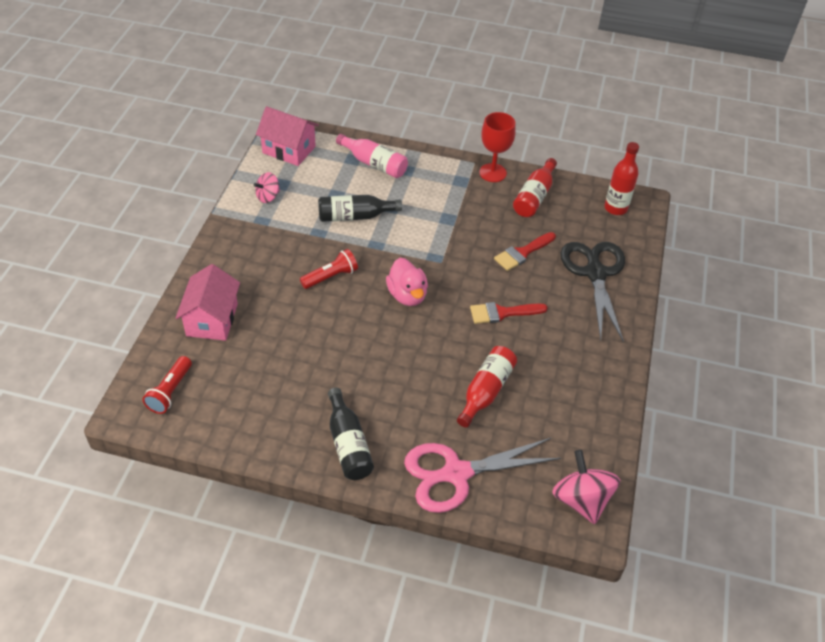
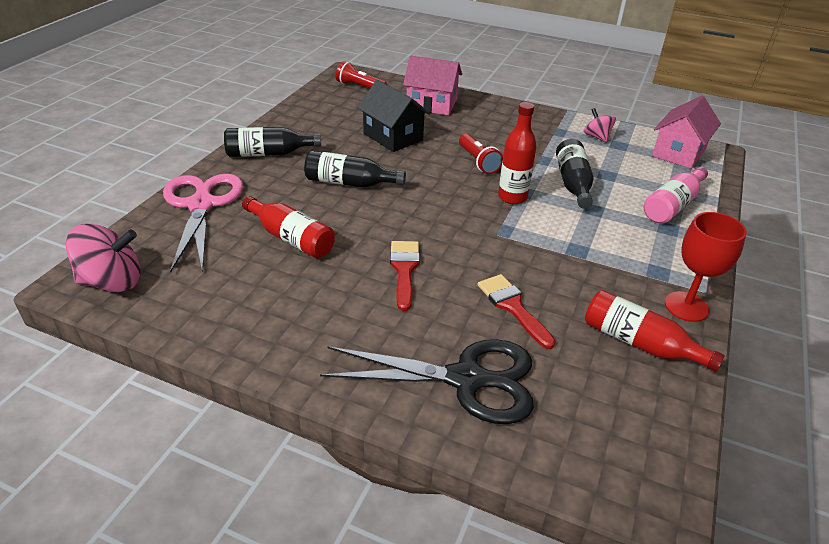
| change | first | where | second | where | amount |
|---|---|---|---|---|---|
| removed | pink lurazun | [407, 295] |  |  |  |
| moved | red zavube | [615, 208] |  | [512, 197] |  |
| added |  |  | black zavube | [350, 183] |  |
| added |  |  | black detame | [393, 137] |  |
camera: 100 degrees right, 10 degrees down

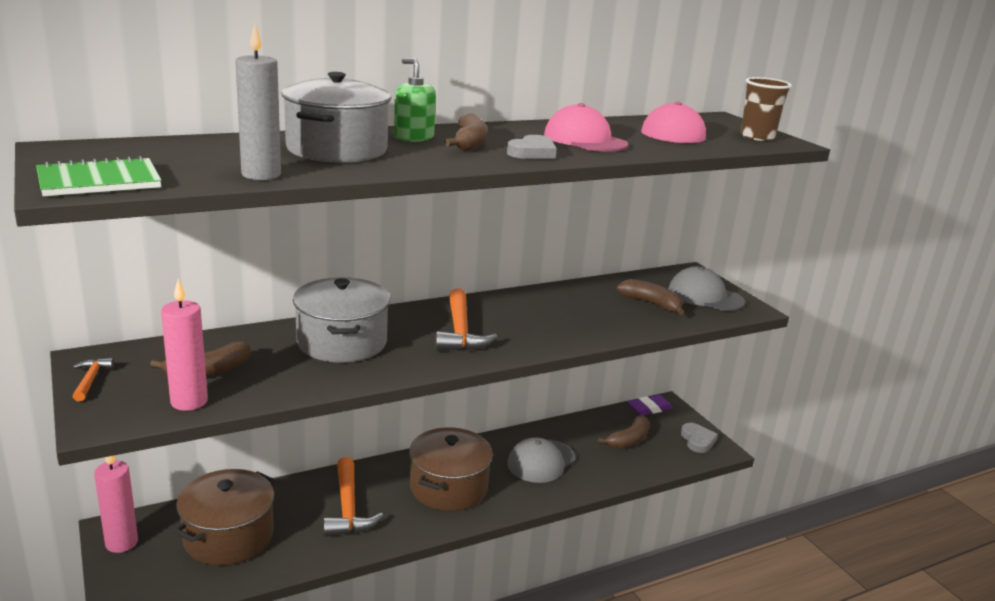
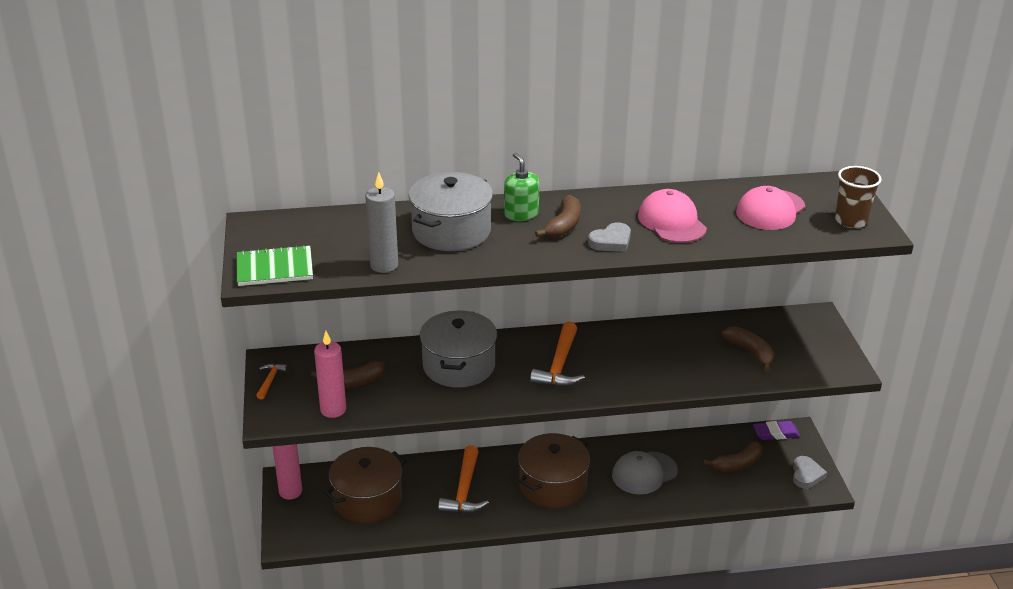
| change | first | where | second | where | amount |
|---|---|---|---|---|---|
| removed | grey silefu | [705, 296] |  |  |  |
camera: 20 degrees right, 10 degrees up

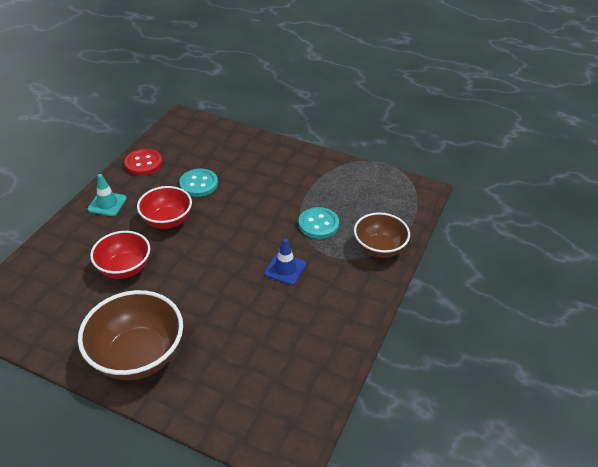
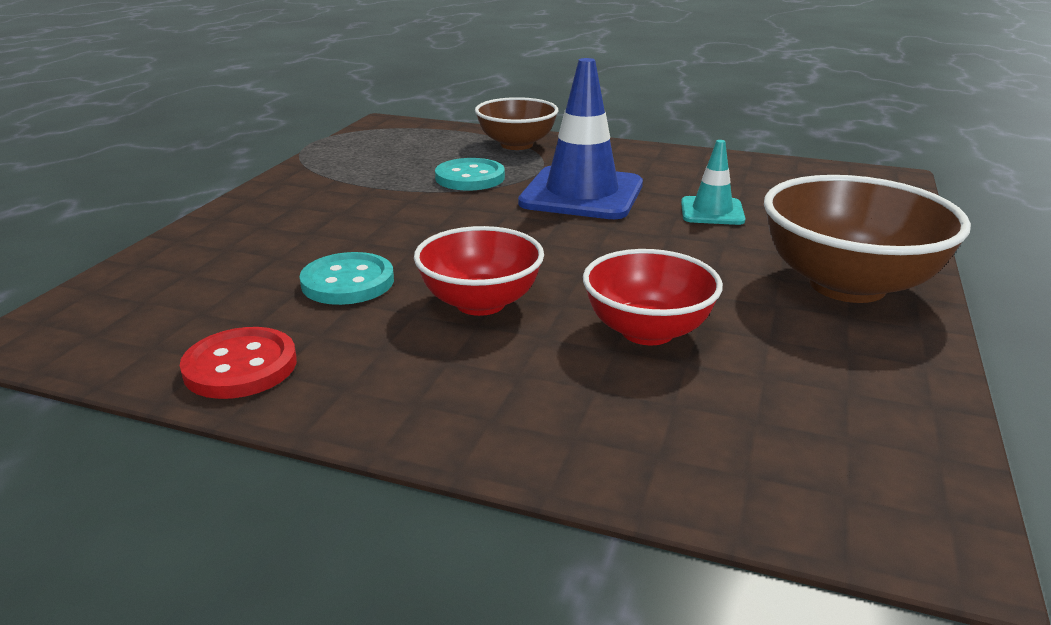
| change | first | where | second | where | amount |
|---|---|---|---|---|---|
| moved | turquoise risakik | [107, 204] |  | [712, 211] |  |
| resized | blue risakik | [285, 269] |  | [582, 194] | x1.90 |
camera: 95 degrees left, 15 degrees down

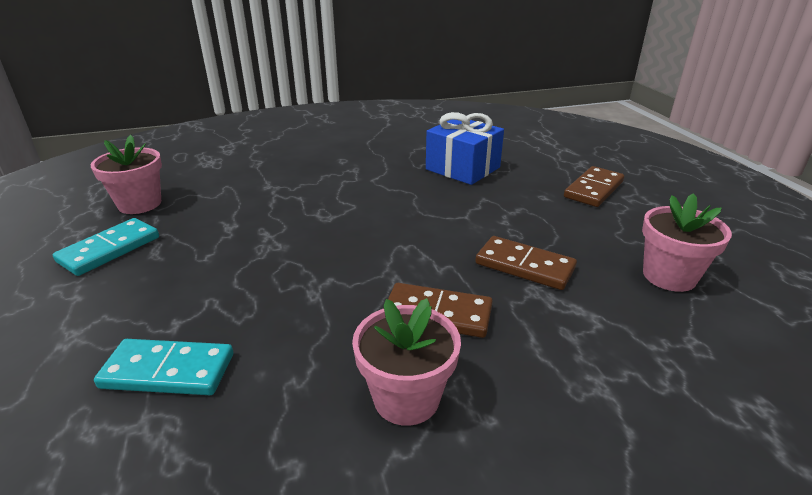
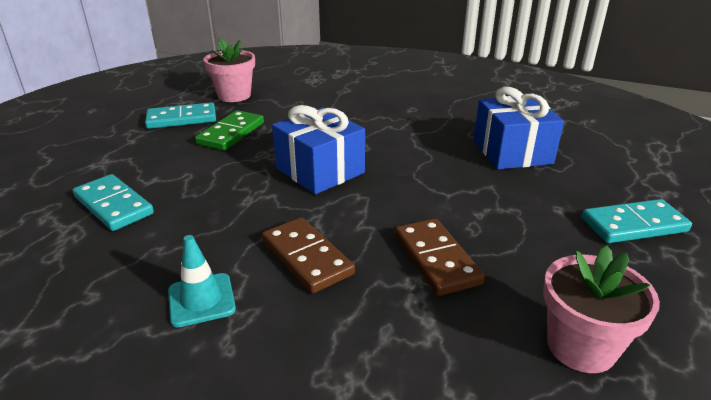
| change | first | where | second | where | amount |
|---|---|---|---|---|---|
| replaced | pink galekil | [406, 398] | turquoise risakik | [201, 300] |  |
| recoloured | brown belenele | [594, 189] | turquoise belenele | [634, 225] |  |
| added |  |  | green belenele | [231, 133] |  |
| added |  |  | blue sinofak | [320, 170] |  |
camera: 40 degrees right, 0 degrees up

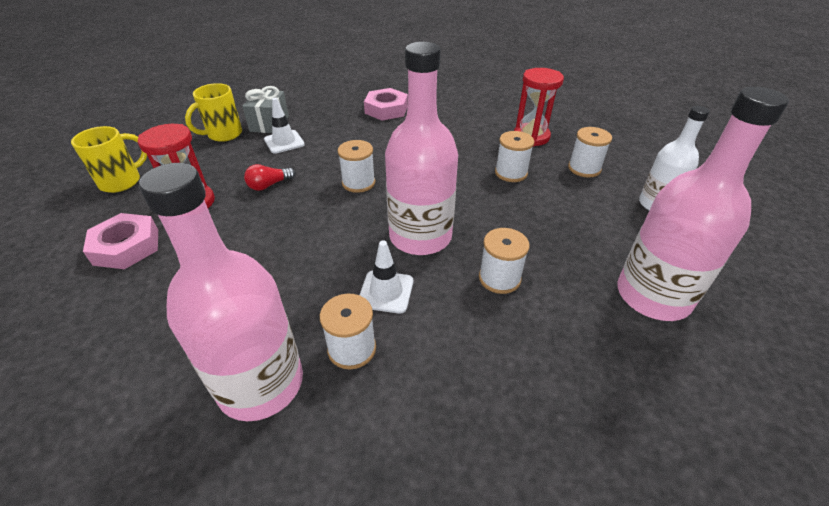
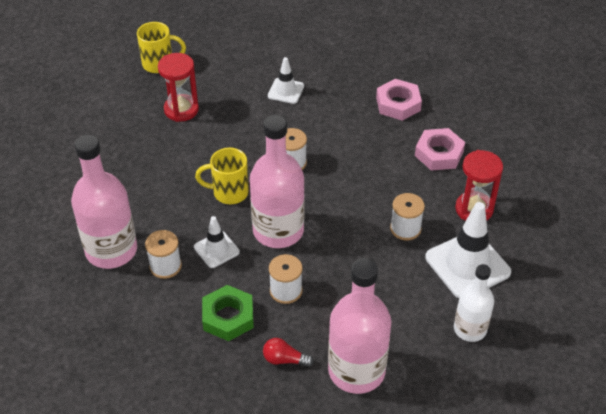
| change | first | where | second | where | amount |
|---|---|---|---|---|---|
| moved | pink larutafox | [126, 247] |  | [439, 153] |  |
| moved | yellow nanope | [223, 134] |  | [229, 192] |  |
| removed | grey sinofak | [269, 124] |  |  |  |
| moved | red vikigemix | [269, 185] |  | [284, 359] |  |
| replaced | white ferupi | [584, 168] | white risakik | [467, 265] |  |
| added |  |  | green larutafox | [228, 317] |  |
camera: 45 degrees right, 5 degrees up

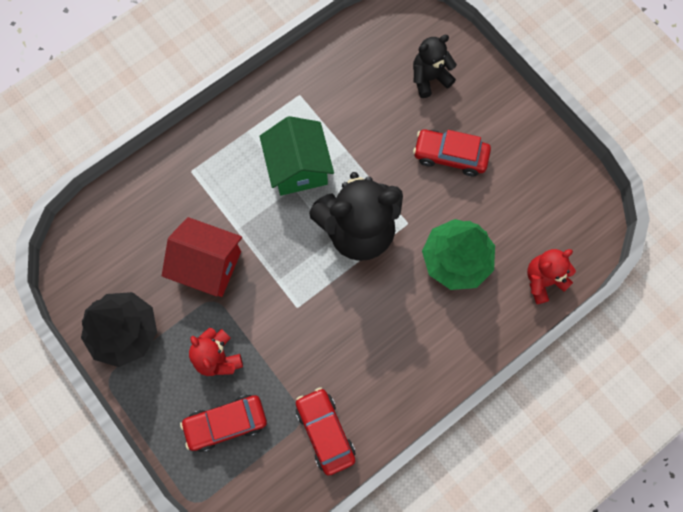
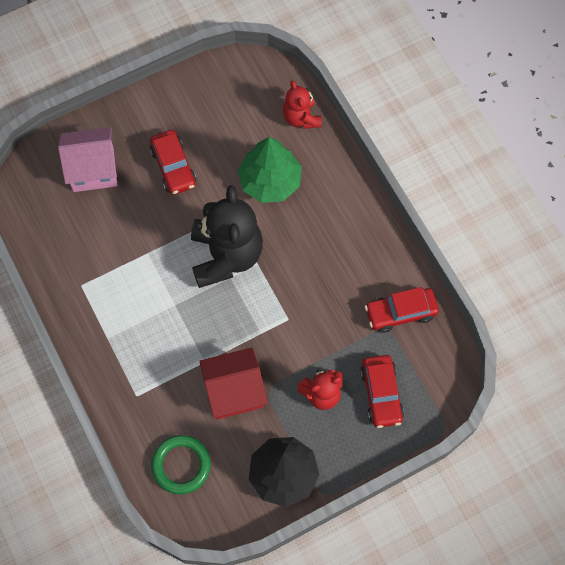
| change | first | where | second | where | amount |
|---|---|---|---|---|---|
| turned | red detame | [208, 265] |  | [234, 391] | 45 degrees clockwise |
| removed | green detame | [298, 168] |  |  |  |
| replaced | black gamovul | [429, 78] | pink detame | [93, 169] |  |
| turned | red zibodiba | [450, 156] |  | [173, 167] | 45 degrees counterclockwise |
| added |  |  | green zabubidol | [181, 465] |  |
camera: 80 degrees left, 5 degrees down

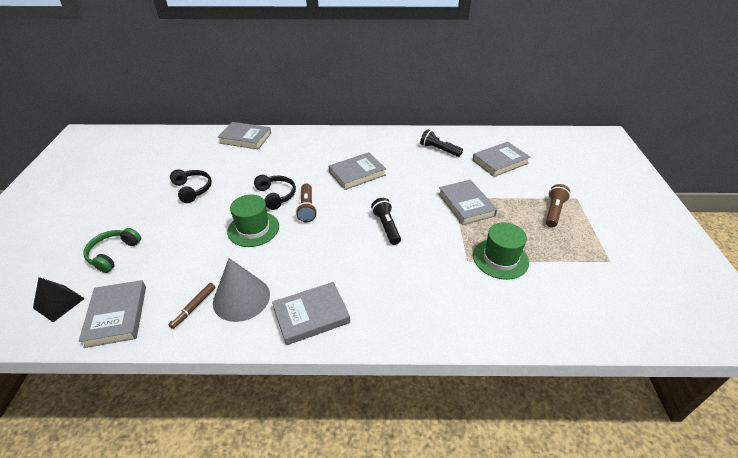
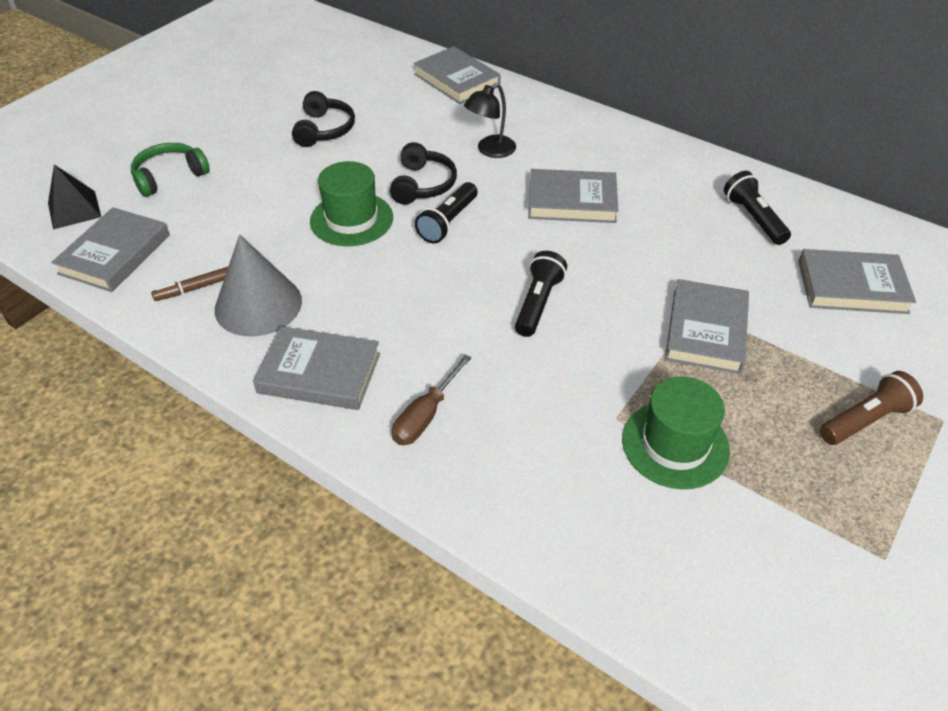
| change | first | where | second | where | amount |
|---|---|---|---|---|---|
| recoloured | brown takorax | [307, 208] | black takorax | [448, 222] |  |
| added |  |  | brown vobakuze | [425, 415] |  |
| added |  |  | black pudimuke | [490, 150] |  |
camera: 35 degrees right, 5 degrees up

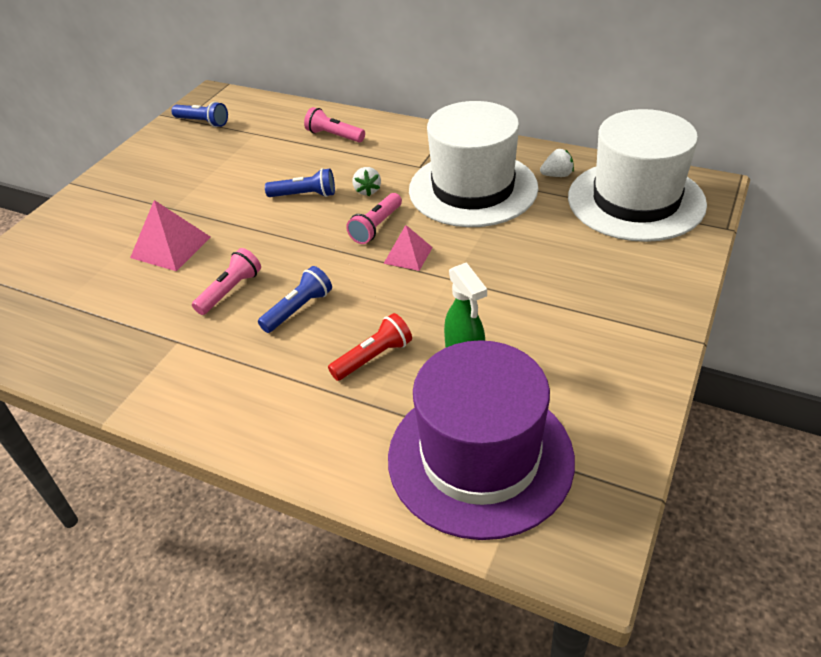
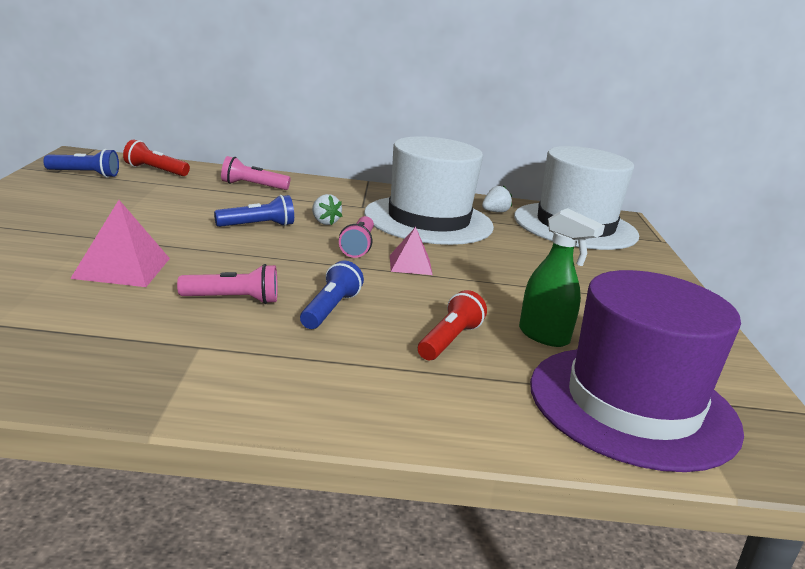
| change | first | where | second | where | amount |
|---|---|---|---|---|---|
| turned | pink takorax | [230, 291] |  | [233, 300] | 75 degrees clockwise |
| added |  |  | red takorax | [155, 170] |  |
camera: 30 degrees left, 20 degrees down

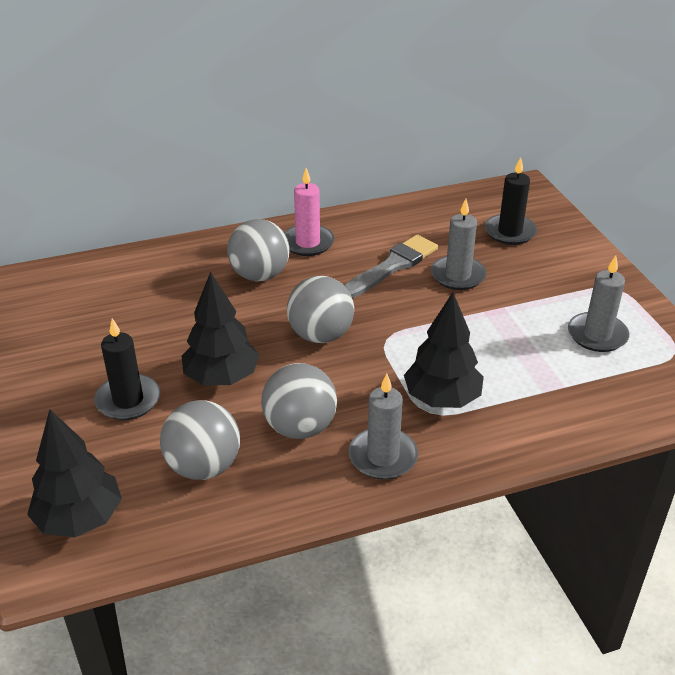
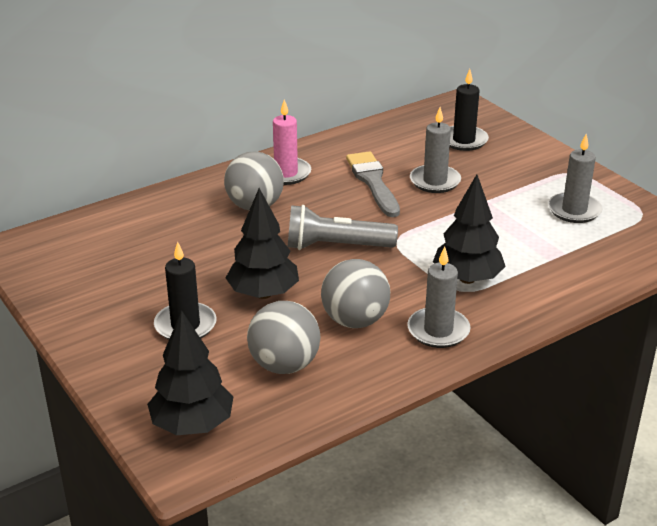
| change | first | where | second | where | amount |
|---|---|---|---|---|---|
| replaced | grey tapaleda | [320, 335] | grey takorax | [336, 246] |  |
| turned | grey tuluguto | [392, 266] |  | [373, 182] | 45 degrees counterclockwise |
camera: 15 degrees left, 5 degrees down

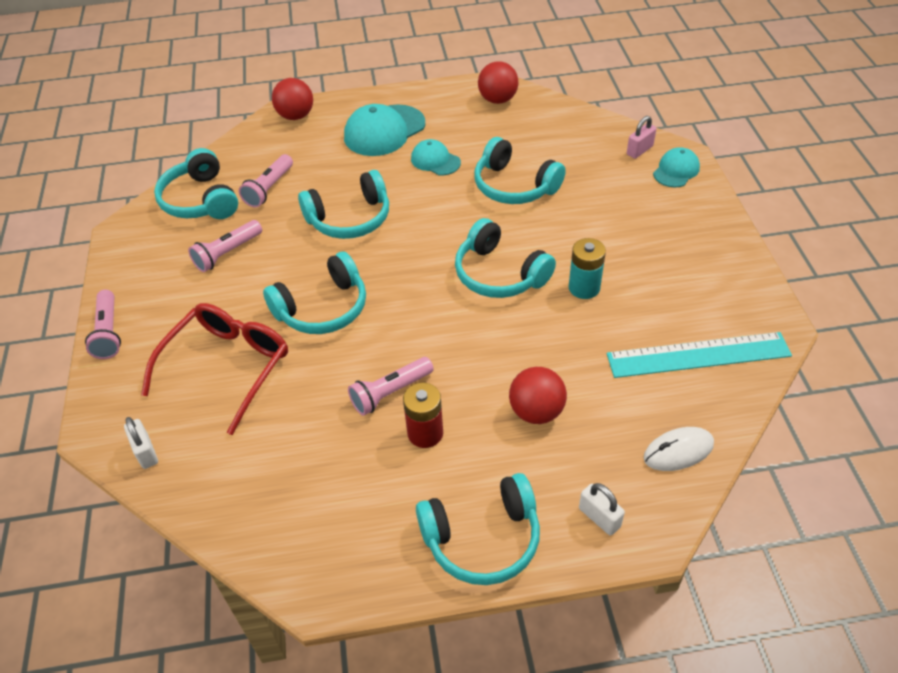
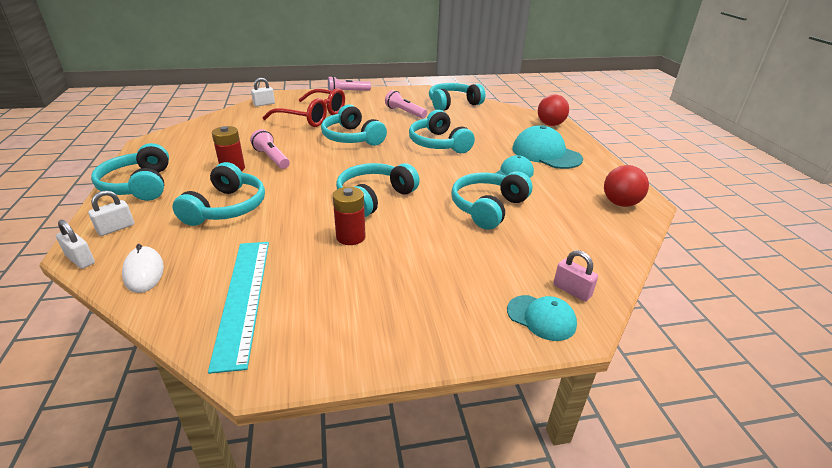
| change | first | where | second | where | amount |
|---|---|---|---|---|---|
| removed | pink takorax | [269, 188] |  |  |  |
| replaced | red tapaleda | [536, 411] | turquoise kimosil | [226, 208] |  |
| recoloured | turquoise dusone | [584, 288] | red dusone | [350, 237] |  |
| added |  |  | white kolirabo | [80, 260] |  |
camera: 85 degrees right, 15 degrees down

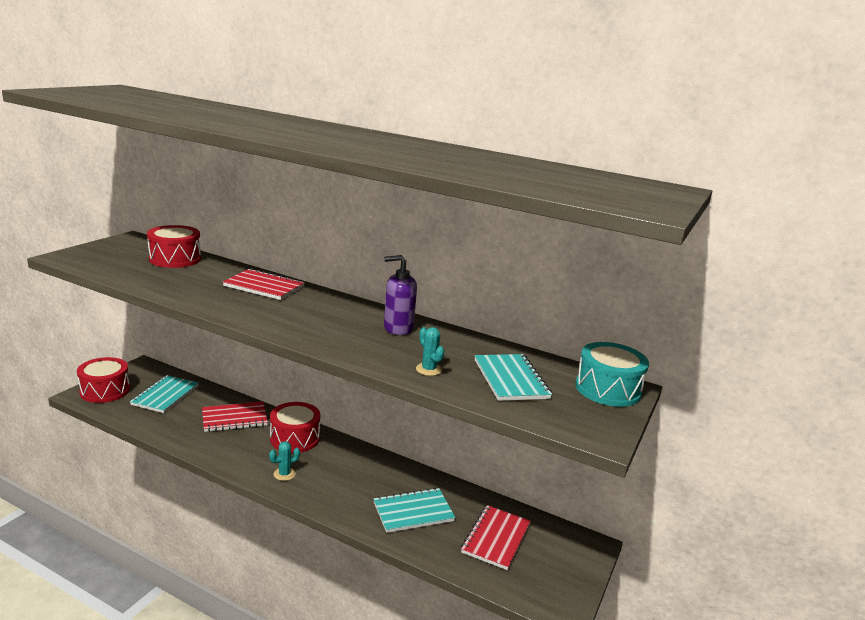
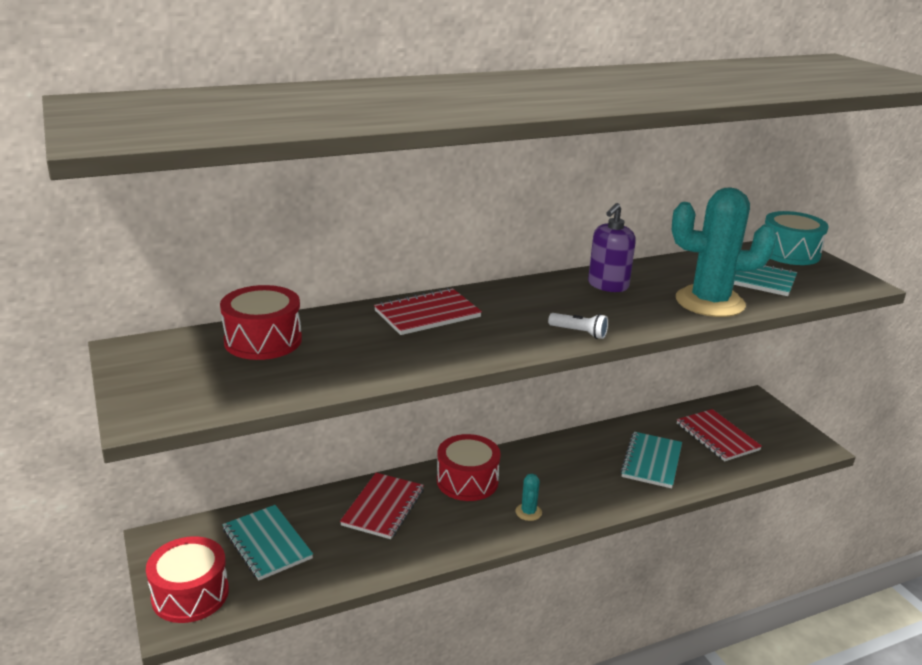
| change | first | where | second | where | amount |
|---|---|---|---|---|---|
| resized | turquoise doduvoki | [428, 369] |  | [710, 302] | x2.47 |
| added |  |  | white takorax | [579, 333] |  |
camera: 50 degrees left, 5 degrees up

